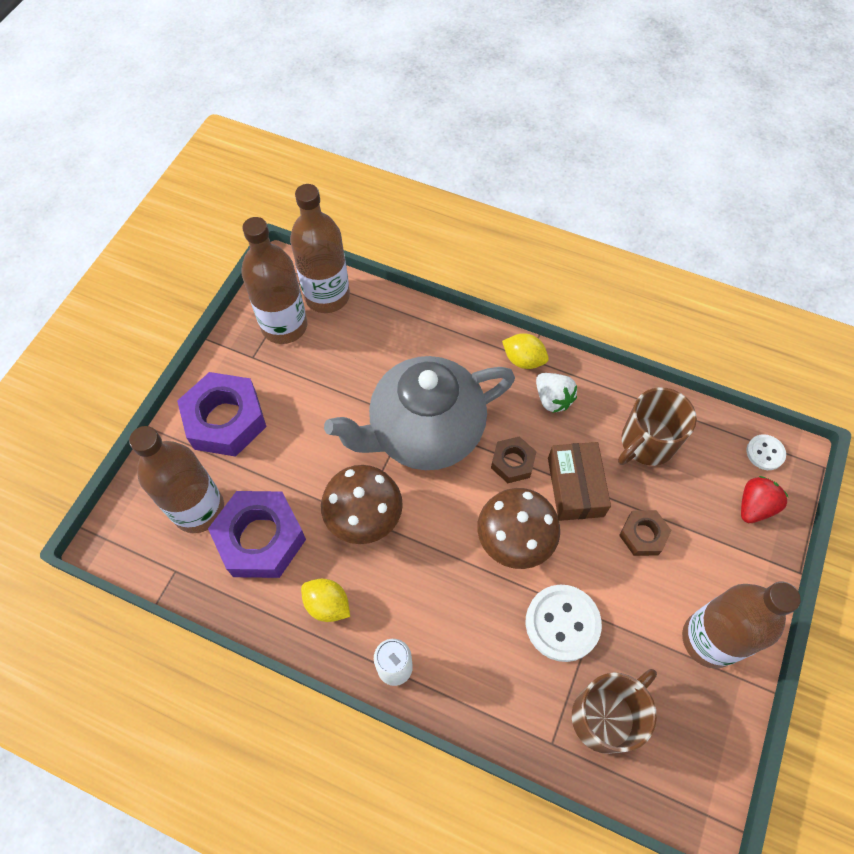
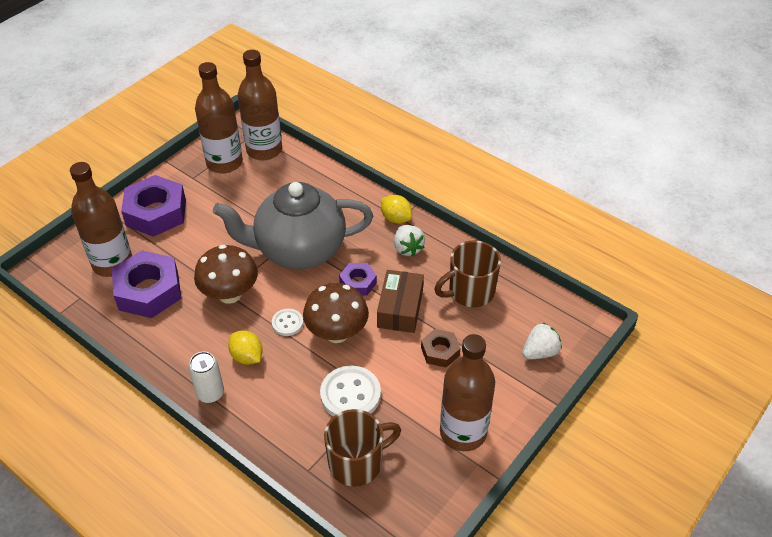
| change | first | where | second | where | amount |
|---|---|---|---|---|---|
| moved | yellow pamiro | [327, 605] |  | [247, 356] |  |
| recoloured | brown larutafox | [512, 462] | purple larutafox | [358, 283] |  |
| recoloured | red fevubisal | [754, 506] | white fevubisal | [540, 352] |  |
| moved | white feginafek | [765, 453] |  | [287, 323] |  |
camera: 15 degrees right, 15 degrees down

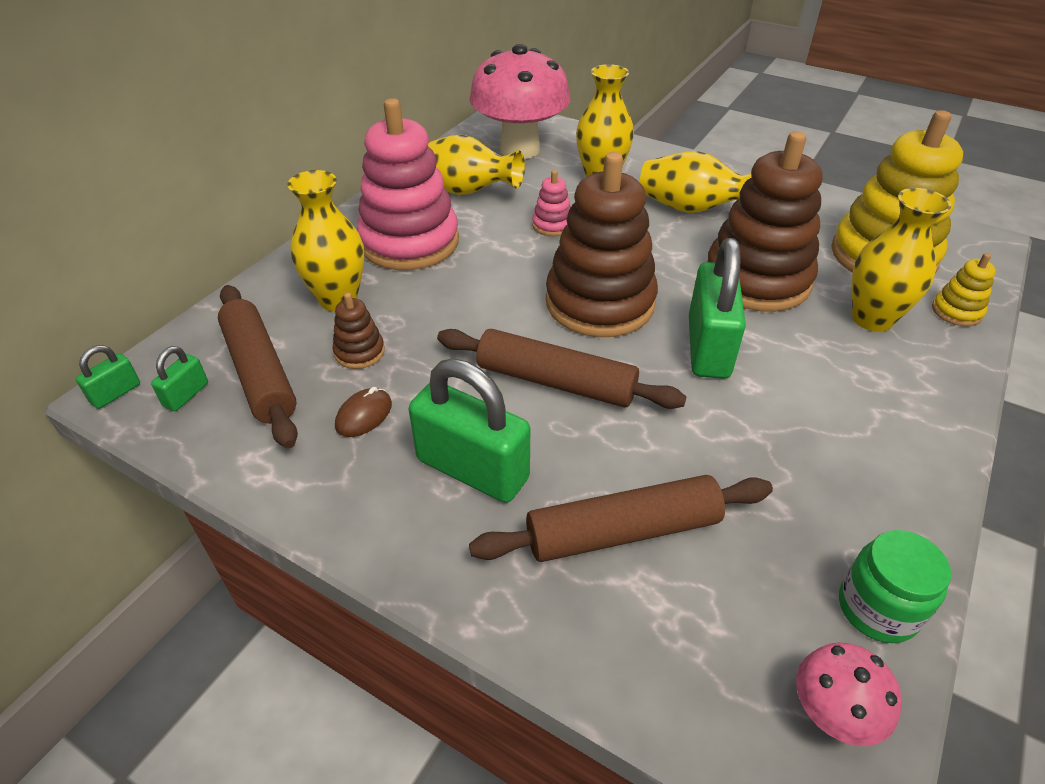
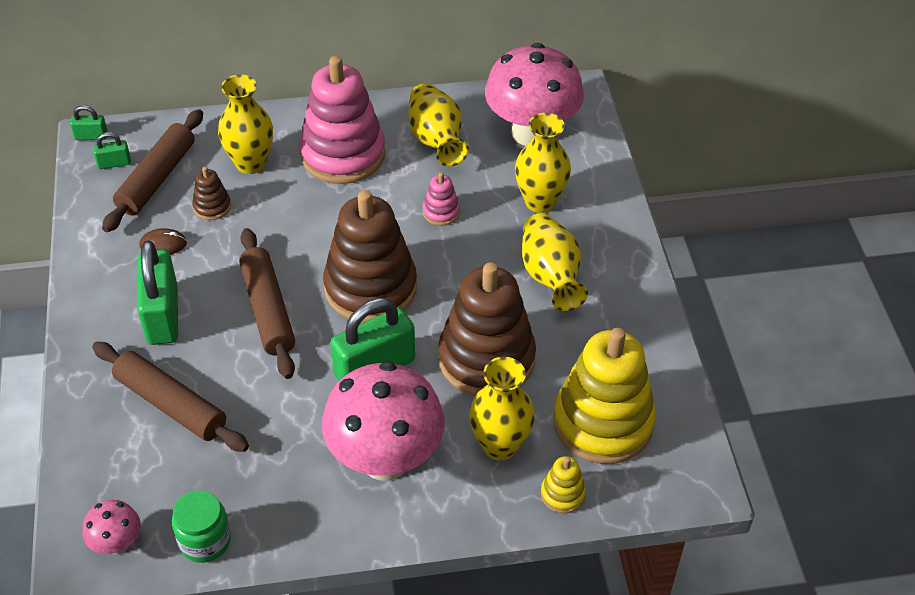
| change | first | where | second | where | amount |
|---|---|---|---|---|---|
| added |  |  | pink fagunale | [385, 459] |  |
camera: 50 degrees right, 5 degrees up

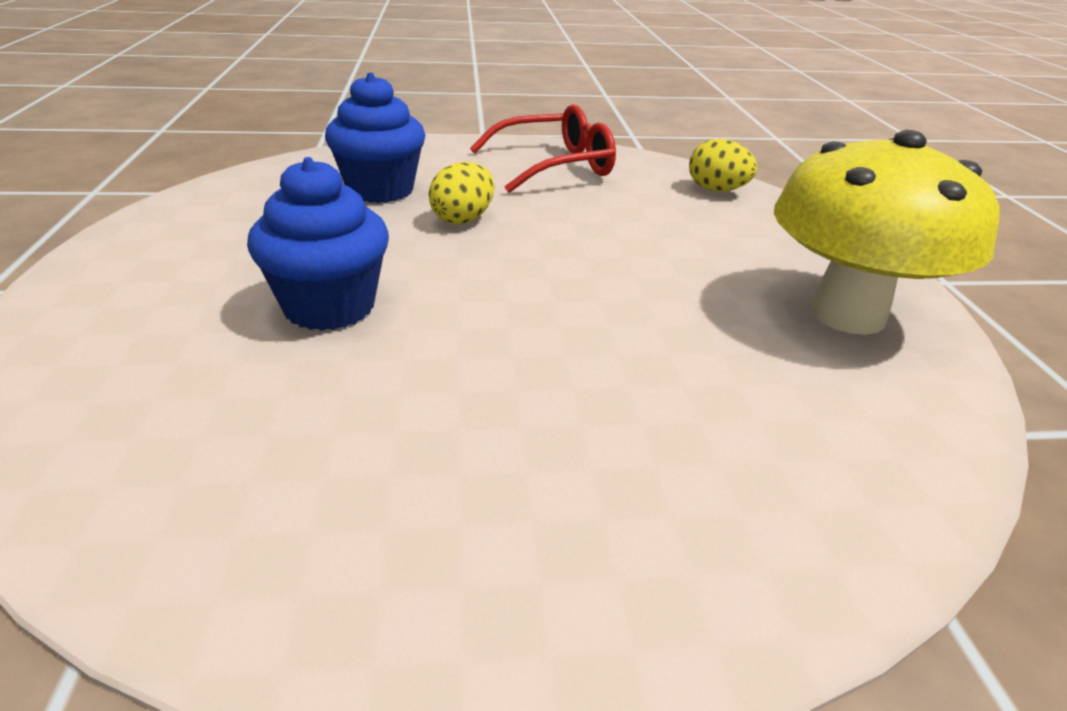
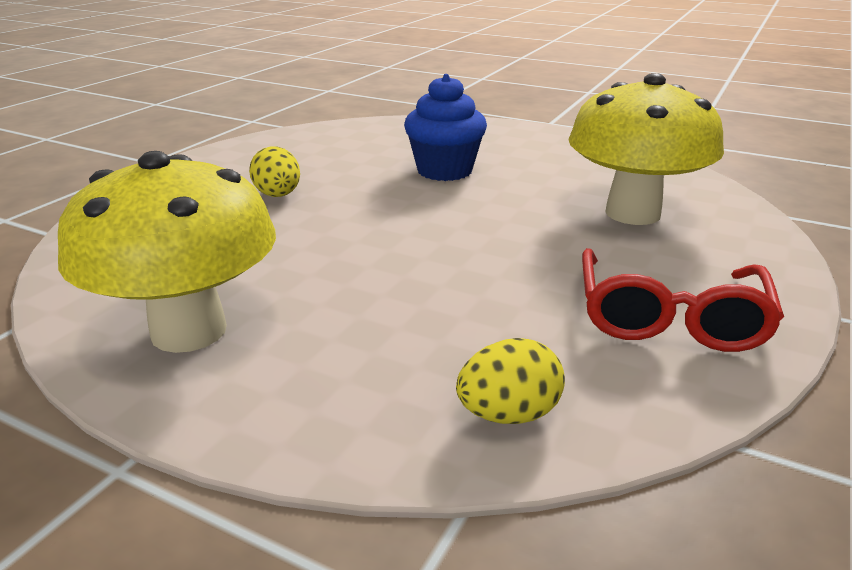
| change | first | where | second | where | amount |
|---|---|---|---|---|---|
| replaced | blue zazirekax | [380, 190] | yellow fagunale | [632, 213] |  |
| moved | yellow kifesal | [463, 219] |  | [278, 195] |  |
camera: 125 degrees right, 5 degrees down

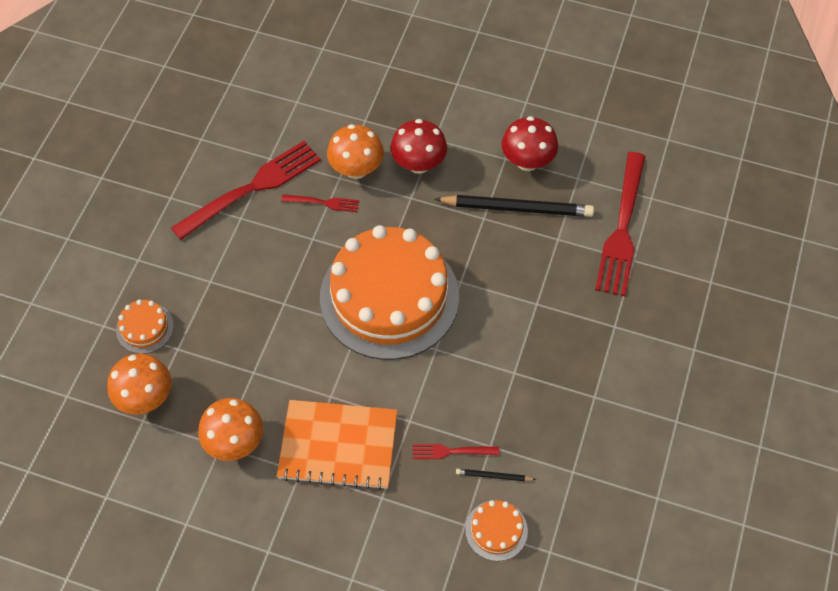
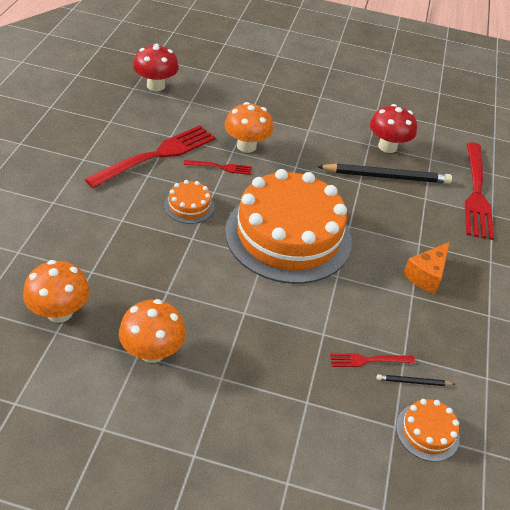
| change | first | where | second | where | amount |
|---|---|---|---|---|---|
| moved | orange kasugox | [145, 328] |  | [189, 206] |  |
| removed | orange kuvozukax | [338, 446] |  |  |  |
| moved | red fagunale | [418, 164] |  | [156, 86] |  |
| added |  |  | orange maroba | [426, 275] |  |
camera: 10 degrees left, 15 degrees down

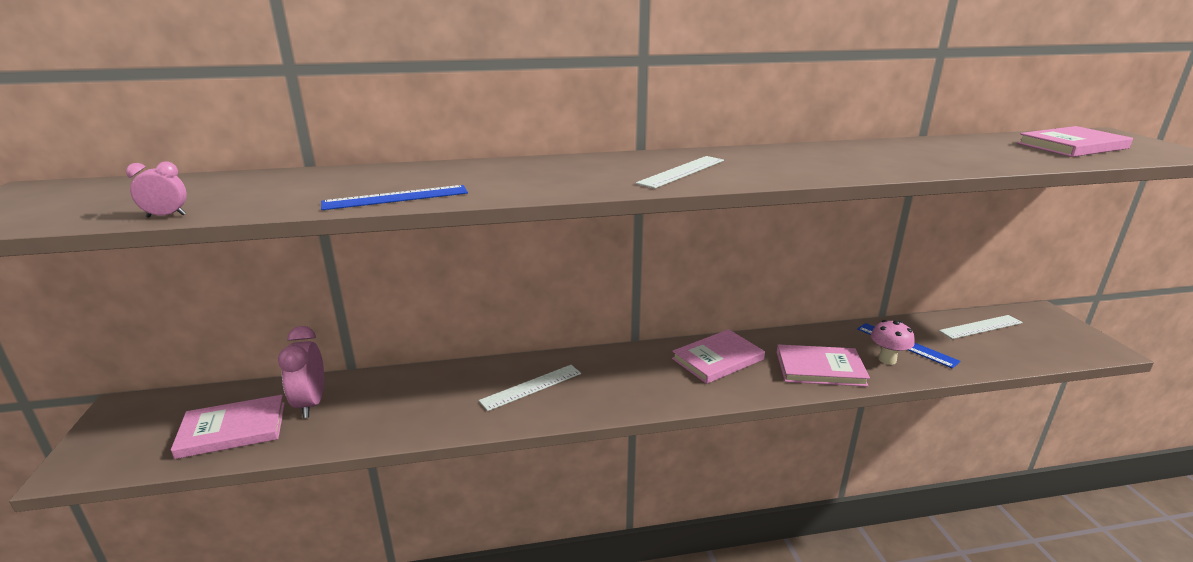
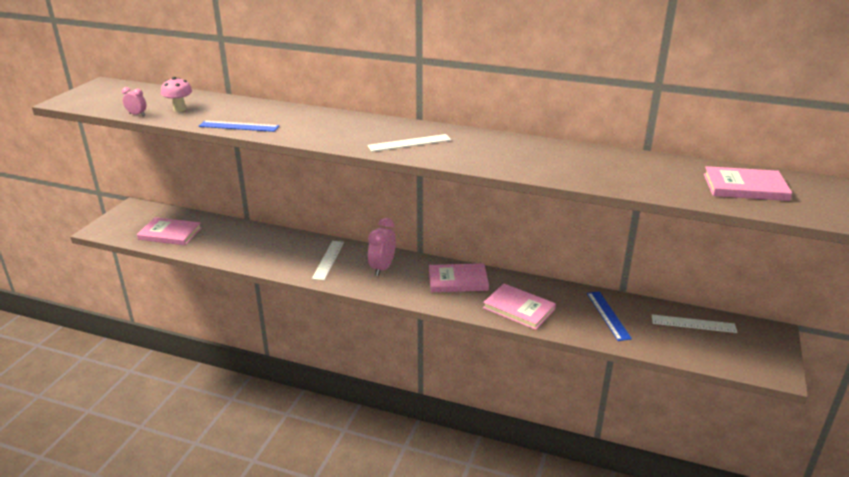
| change | first | where | second | where | amount |
|---|---|---|---|---|---|
| moved | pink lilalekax | [311, 404] |  | [382, 268] |  |
| turned | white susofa | [531, 387] |  | [328, 260] | 75 degrees counterclockwise |
| moved | pink fagunale | [887, 359] |  | [179, 109] |  |
camera: 30 degrees right, 5 degrees up

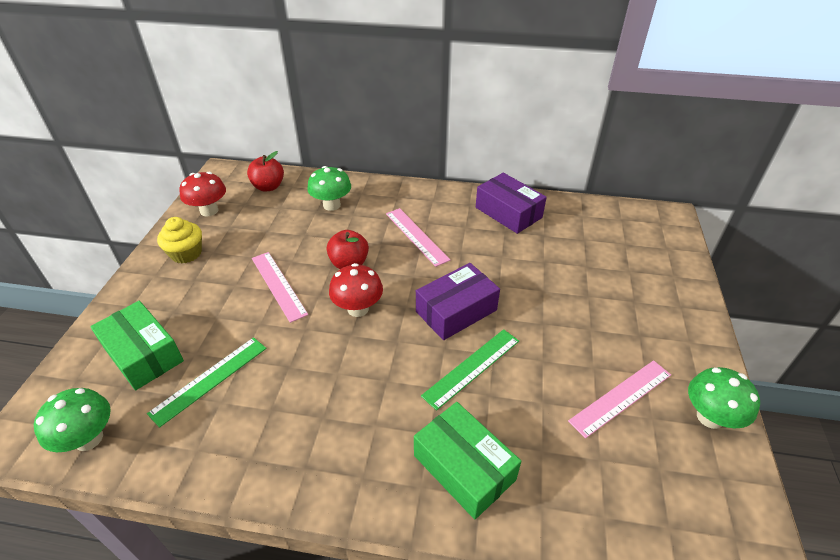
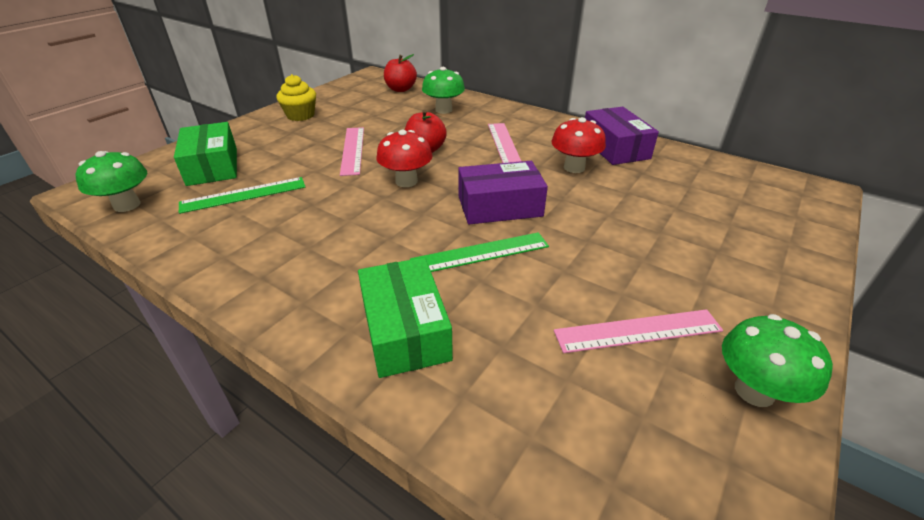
| change | first | where | second | where | amount |
|---|---|---|---|---|---|
| moved | red fagunale | [209, 211] |  | [574, 167] |  |
camera: 25 degrees right, 5 degrees down

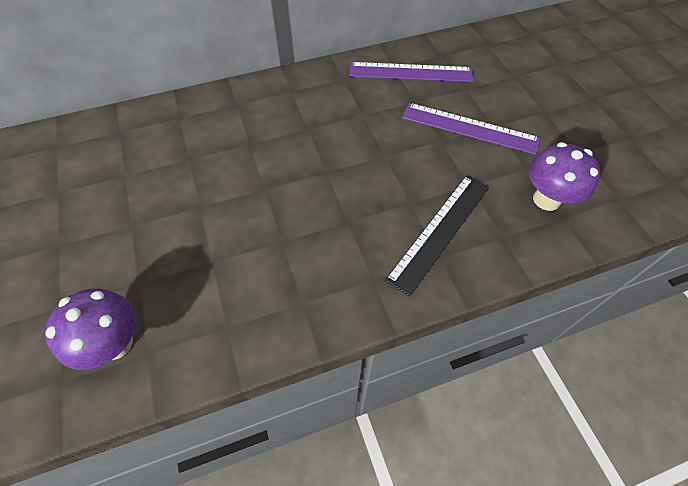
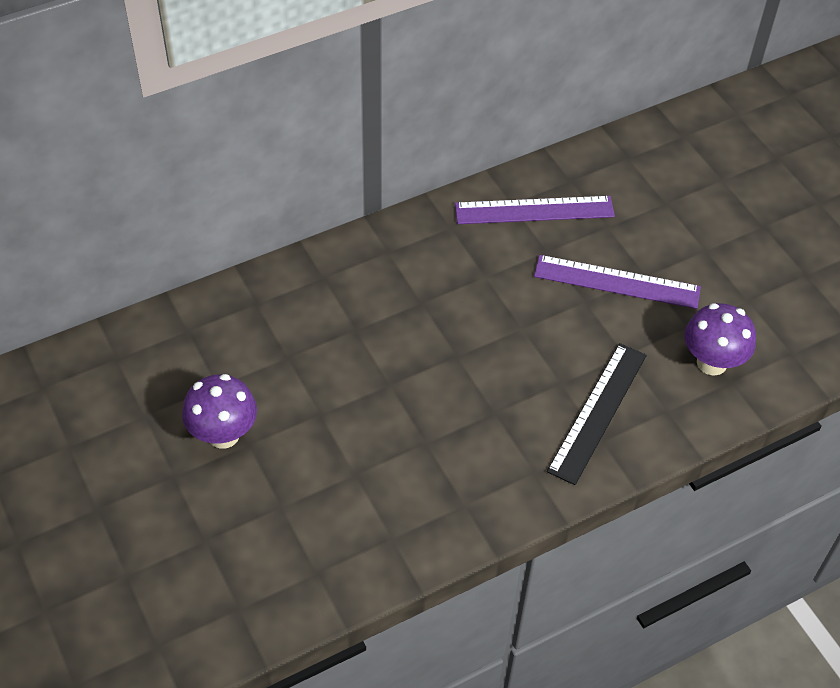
| change | first | where | second | where | amount |
|---|---|---|---|---|---|
| moved | purple fagunale | [115, 343] |  | [223, 434] |  |
camera: 10 degrees left, 5 degrees down

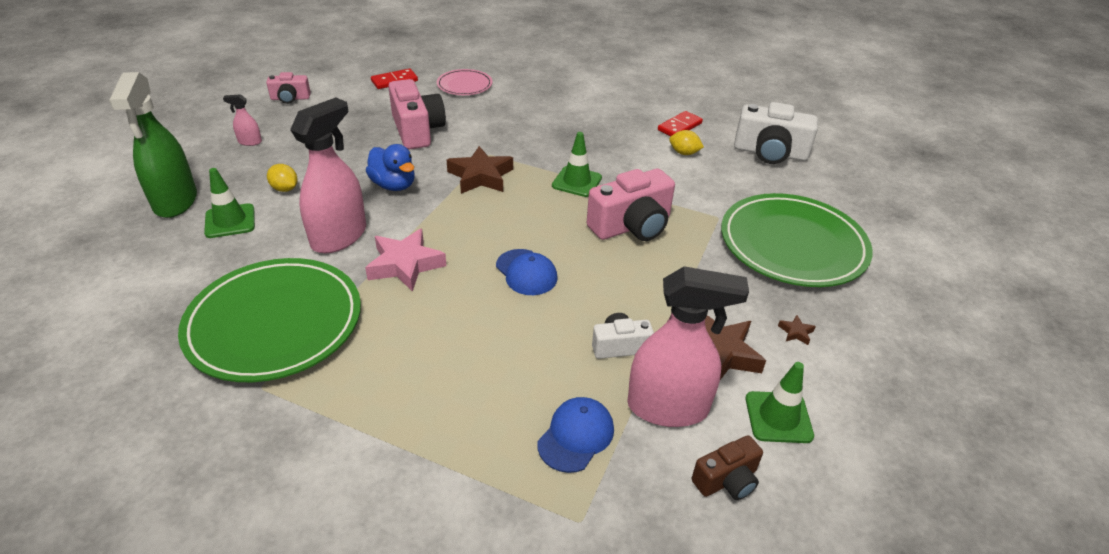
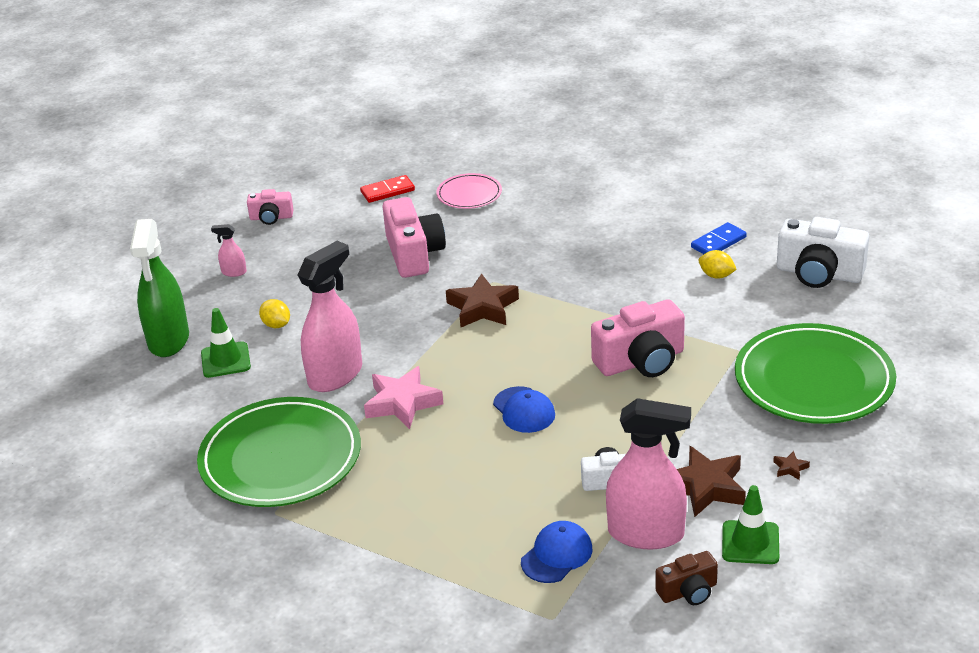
| change | first | where | second | where | amount |
|---|---|---|---|---|---|
| removed | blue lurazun | [394, 185] |  |  |  |
| removed | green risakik | [577, 182] |  |  |  |
| recoloured | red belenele | [679, 126] | blue belenele | [718, 242] |  |
camera: 10 degrees right, 5 degrees down

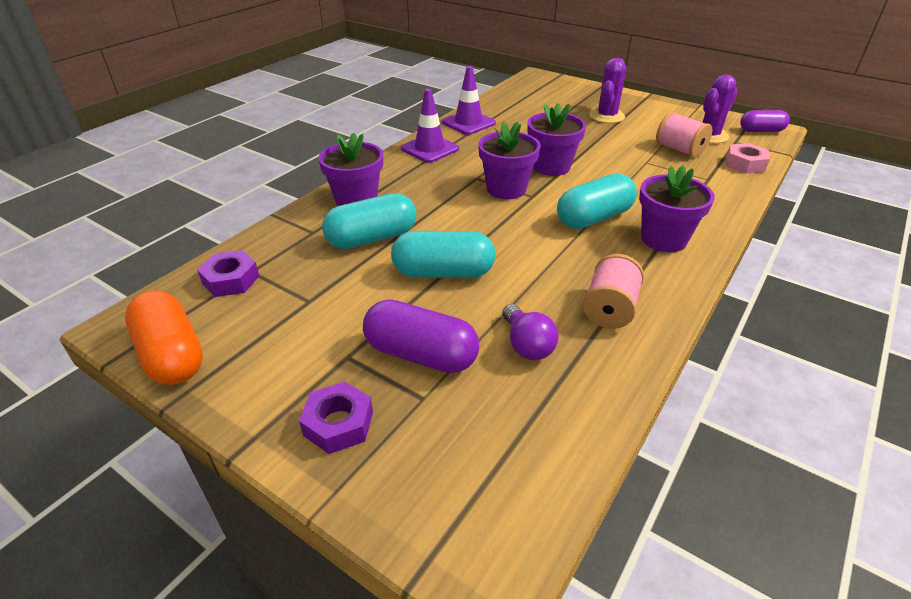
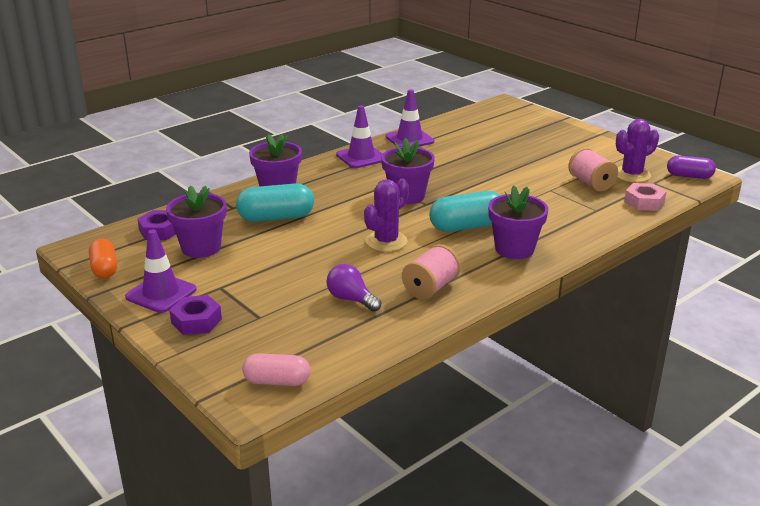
| change | first | where | second | where | amount |
|---|---|---|---|---|---|
| resized | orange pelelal | [172, 354] |  | [104, 269] | x0.65 |
| removed | purple pelelal | [421, 354] |  |  |  |
| removed | turquoise pelelal | [443, 272] |  |  |  |
| turned | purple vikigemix | [526, 345] |  | [351, 299] | 135 degrees clockwise |
| moved | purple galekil | [551, 167] |  | [201, 248] |  |
| moved | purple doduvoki | [607, 116] |  | [386, 241] |  |
| added |  |  | purple risakik | [161, 293] |  |
| added |  |  | pink pelelal | [277, 381] |  |
camera: 15 degrees right, 10 degrees down

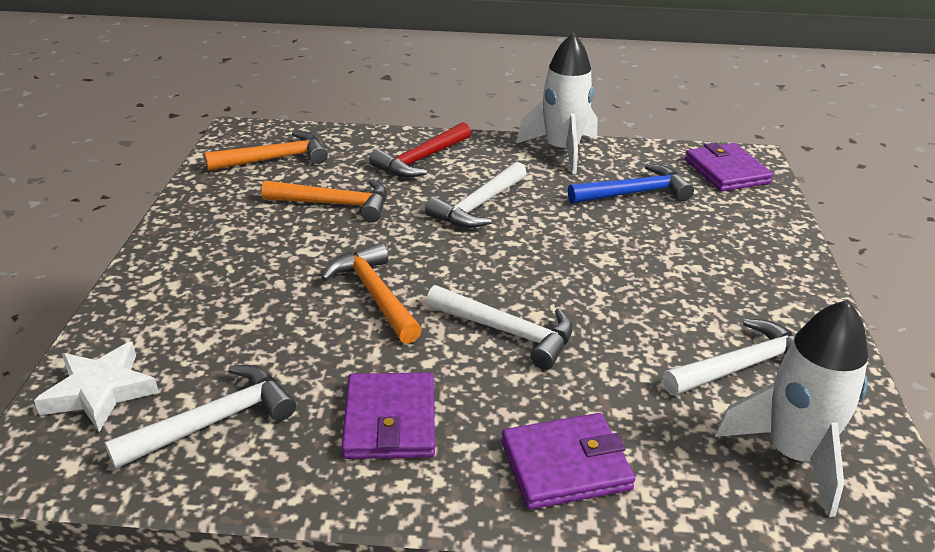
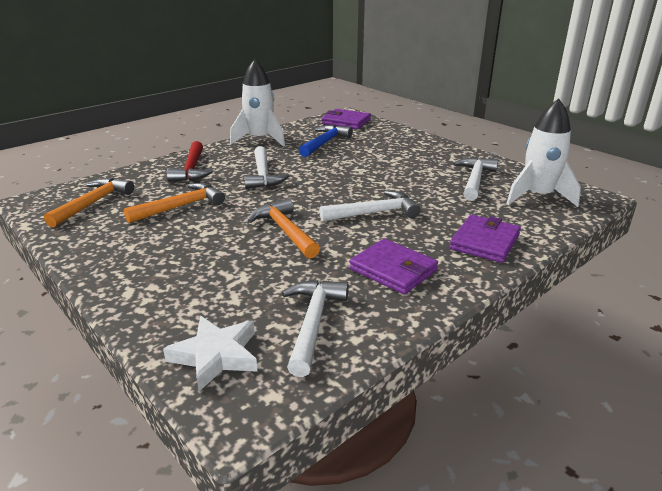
| change | first | where | second | where | amount |
|---|---|---|---|---|---|
| turned | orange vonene | [374, 295] |  | [285, 231] | 45 degrees clockwise |
camera: 45 degrees left, 5 degrees down

